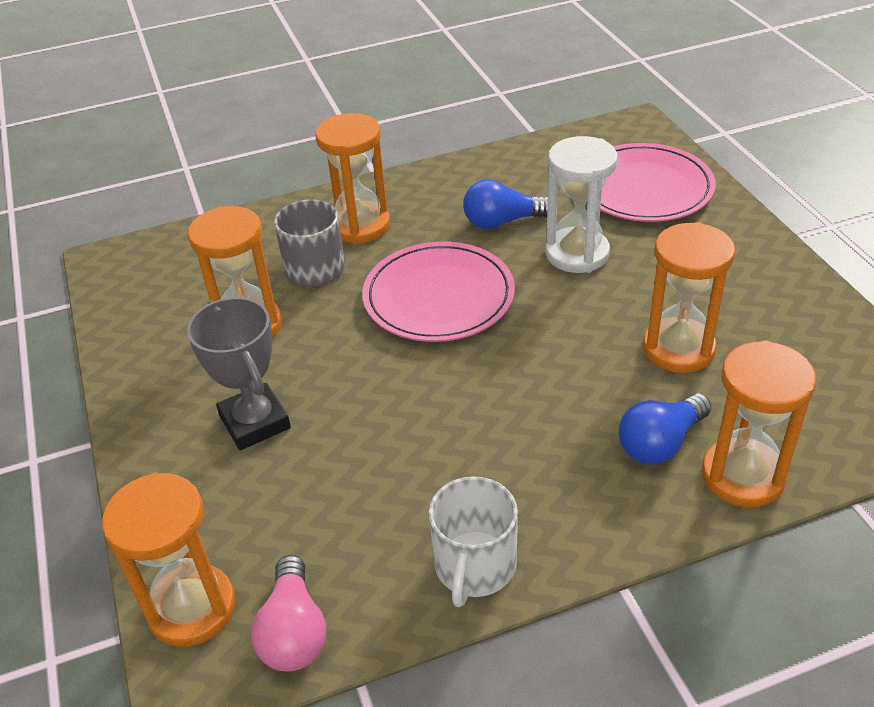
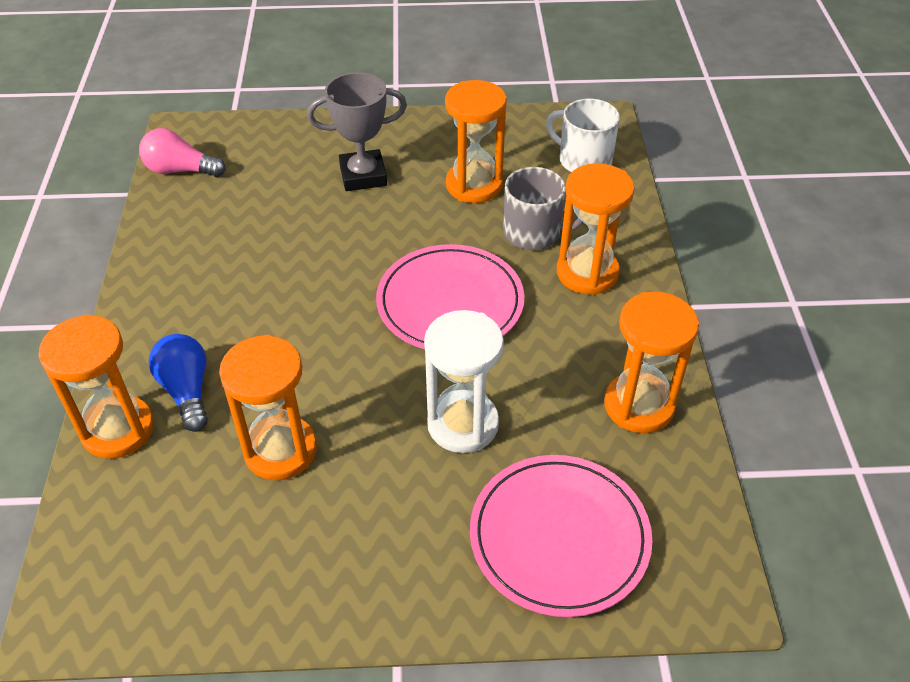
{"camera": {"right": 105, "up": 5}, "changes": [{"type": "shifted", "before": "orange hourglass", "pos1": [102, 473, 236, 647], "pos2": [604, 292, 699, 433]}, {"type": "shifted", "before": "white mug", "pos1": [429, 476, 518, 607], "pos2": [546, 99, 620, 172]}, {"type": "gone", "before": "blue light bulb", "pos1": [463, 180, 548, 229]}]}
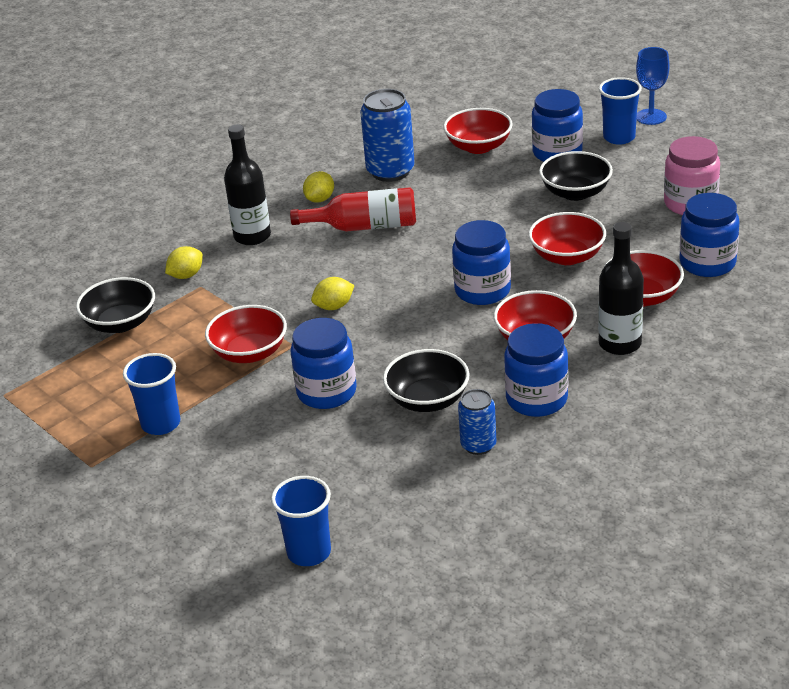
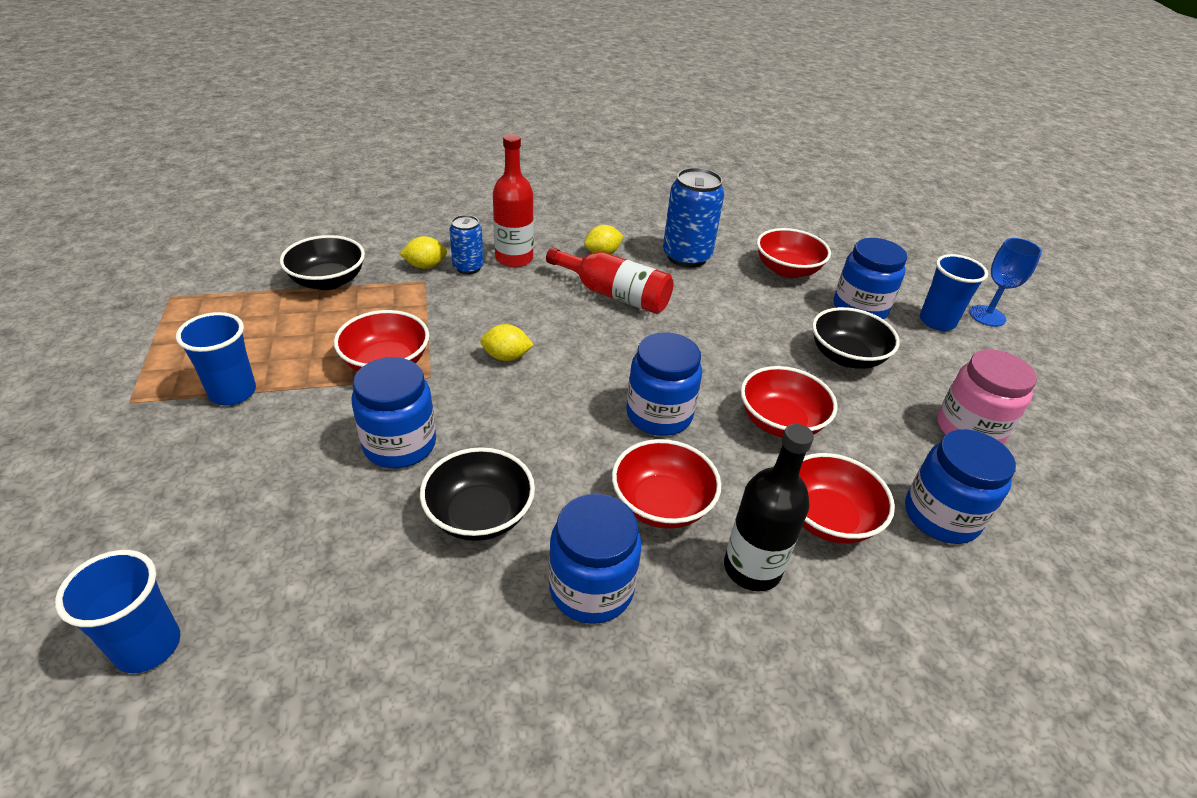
{"camera": {"right": 25, "up": 5}, "changes": [{"type": "repainted", "before": "black bottle", "after": "red bottle", "pos1": [224, 124, 271, 245], "pos2": [493, 134, 534, 267]}, {"type": "shifted", "before": "blue can", "pos1": [458, 389, 496, 455], "pos2": [449, 215, 484, 274]}]}
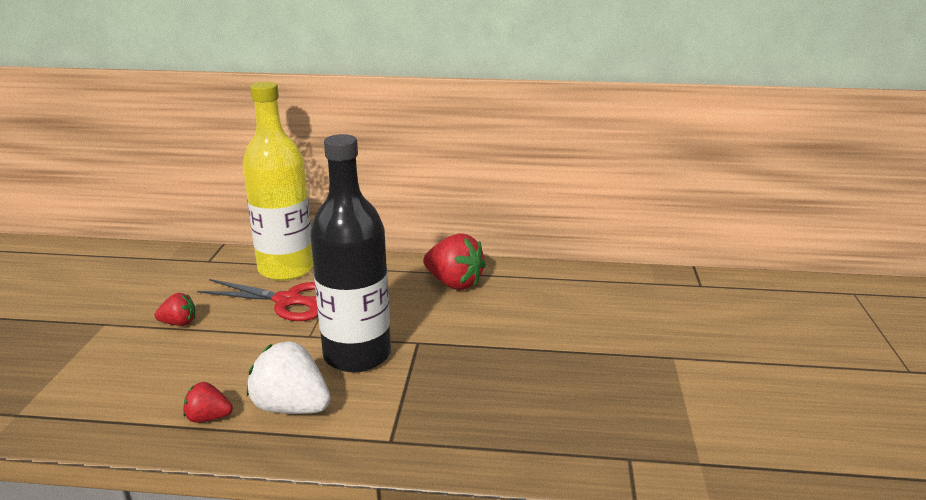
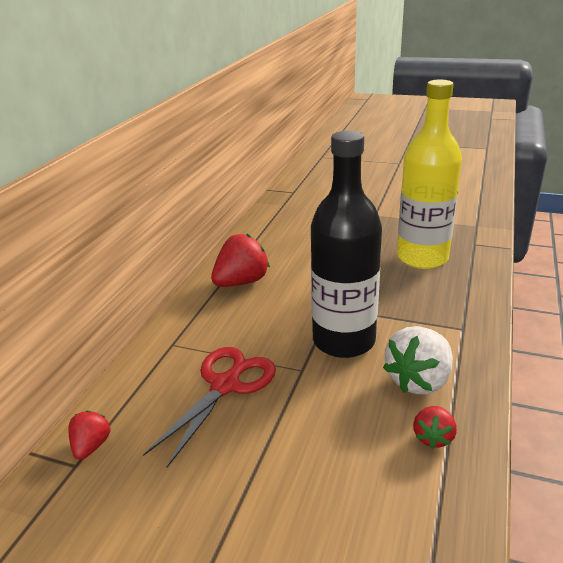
{"camera": {"right": -75, "up": 5}, "changes": [{"type": "shifted", "before": "red strawberry", "pos1": [155, 293, 195, 326], "pos2": [68, 410, 110, 460]}, {"type": "shifted", "before": "yellow bottle", "pos1": [243, 82, 313, 281], "pos2": [397, 80, 462, 269]}]}
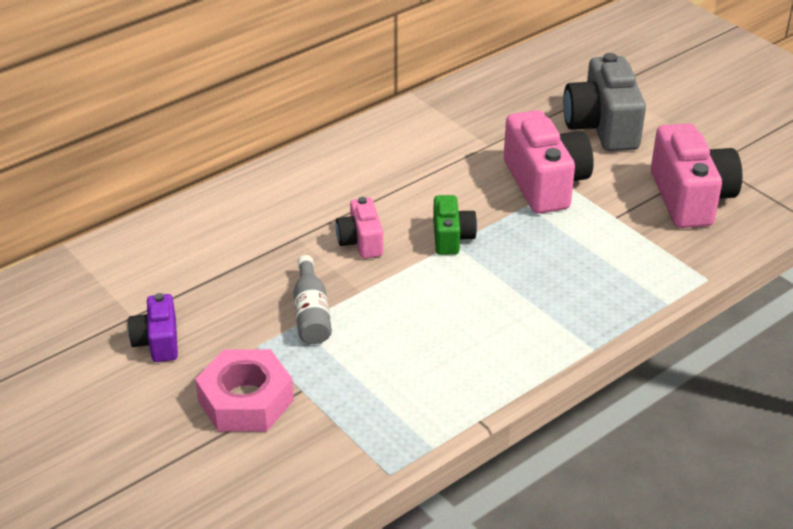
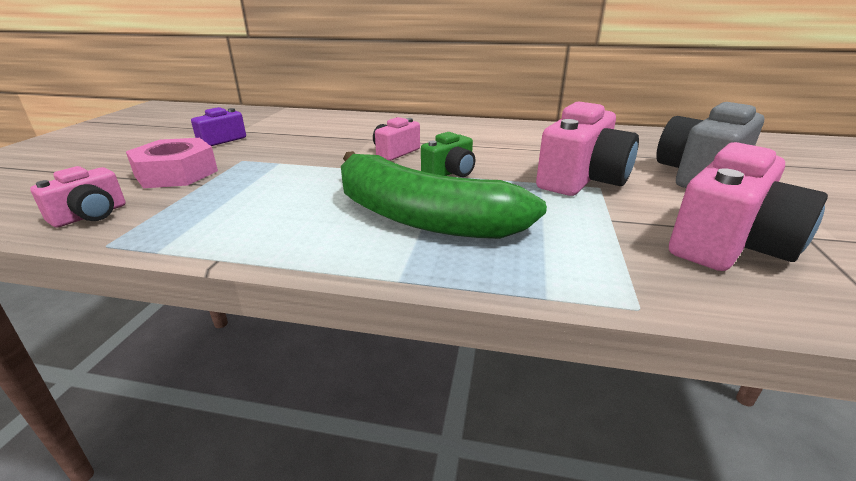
{"camera": {"right": 50, "up": -10}, "changes": [{"type": "gone", "before": "grey bottle", "pos1": [293, 255, 332, 344]}, {"type": "new", "after": "pink camera", "pos2": [30, 166, 126, 227]}, {"type": "new", "after": "green banana", "pos2": [341, 151, 547, 239]}]}
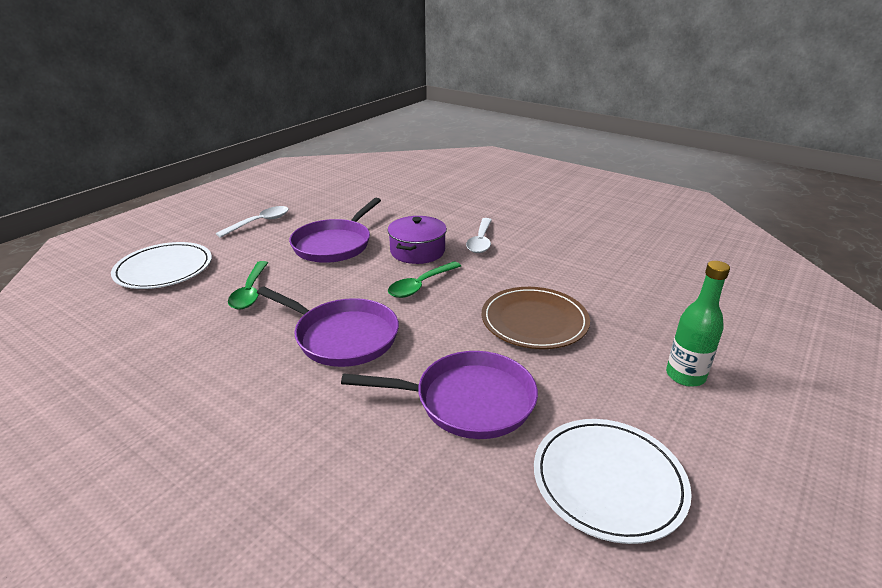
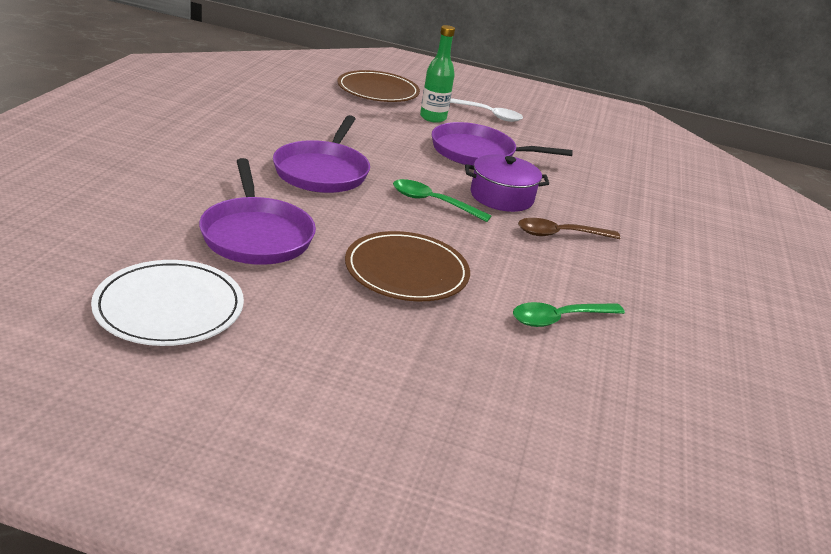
{"camera": {"right": 65, "up": 0}, "changes": [{"type": "repainted", "before": "white plate", "after": "brown plate", "pos1": [111, 242, 212, 289], "pos2": [337, 70, 420, 102]}, {"type": "shifted", "before": "green spoon", "pos1": [228, 261, 268, 310], "pos2": [513, 302, 625, 327]}, {"type": "repainted", "before": "white spoon", "after": "brown spoon", "pos1": [466, 218, 492, 253], "pos2": [518, 218, 621, 239]}, {"type": "shifted", "before": "green bottle", "pos1": [666, 261, 730, 387], "pos2": [420, 25, 455, 123]}]}
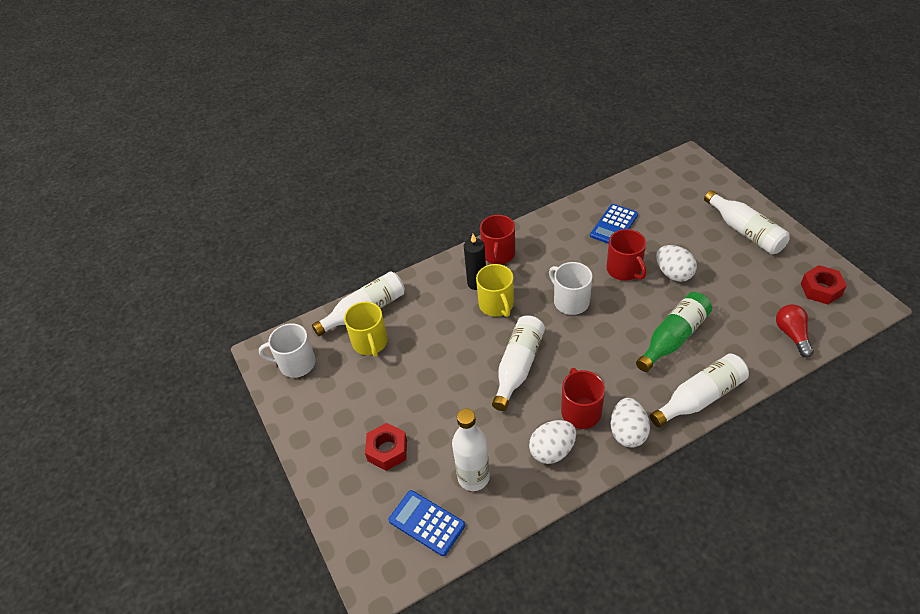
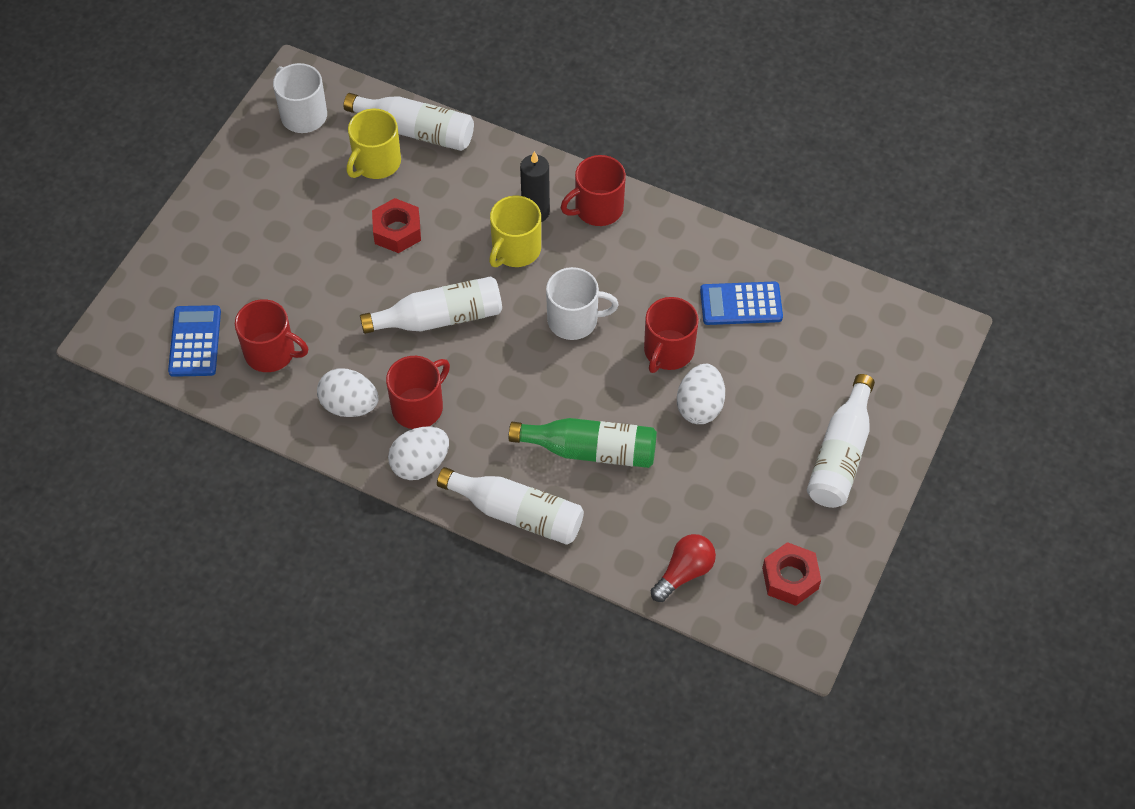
{"camera": {"right": 50, "up": 10}, "changes": [{"type": "shifted", "before": "red nut", "pos1": [365, 423, 407, 471], "pos2": [372, 198, 421, 253]}, {"type": "swapped", "before": "white bottle", "after": "red mug", "pos1": [452, 409, 490, 491], "pos2": [235, 299, 308, 372]}, {"type": "rotated", "before": "white mug", "pos1": [549, 262, 592, 315], "pos2": [546, 267, 619, 340], "turn": 75}]}
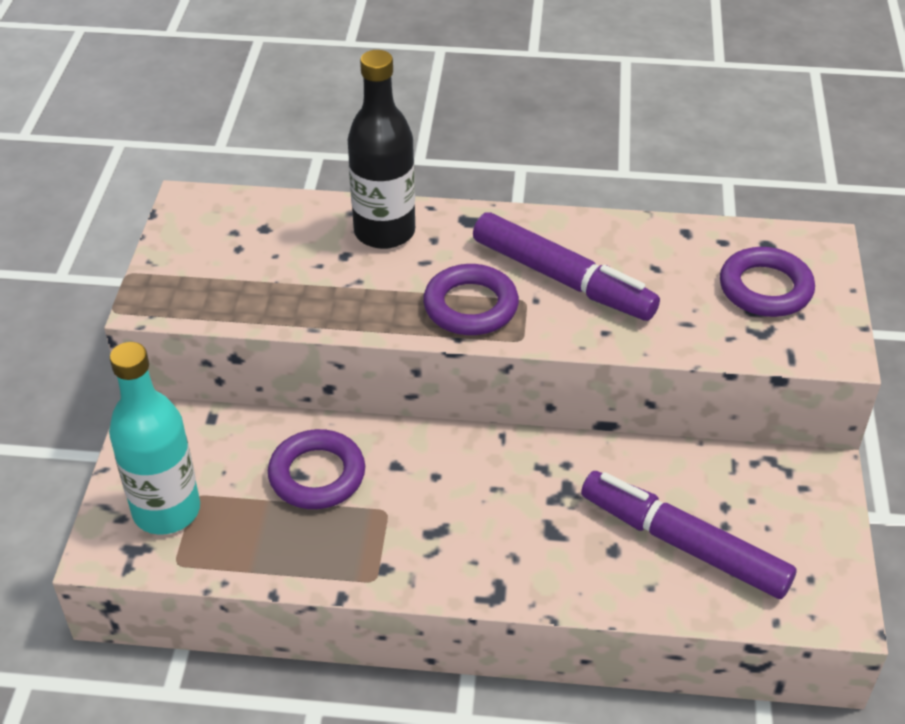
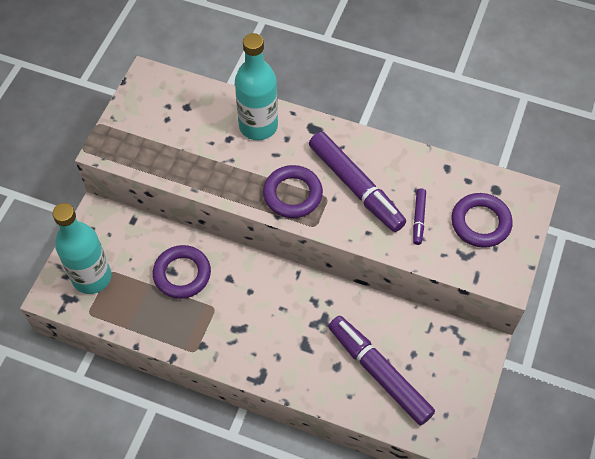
{"camera": {"right": 15, "up": 15}, "changes": [{"type": "repainted", "before": "black bottle", "after": "turquoise bottle", "pos1": [348, 50, 415, 249], "pos2": [235, 33, 278, 140]}, {"type": "new", "after": "purple marker", "pos2": [413, 188, 426, 245]}]}
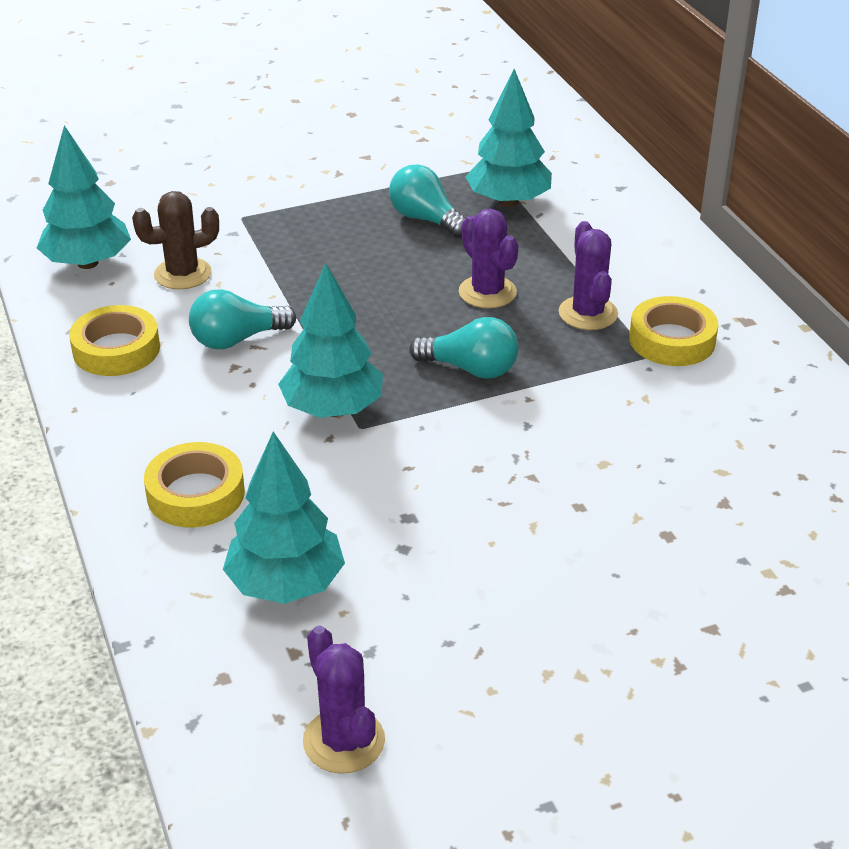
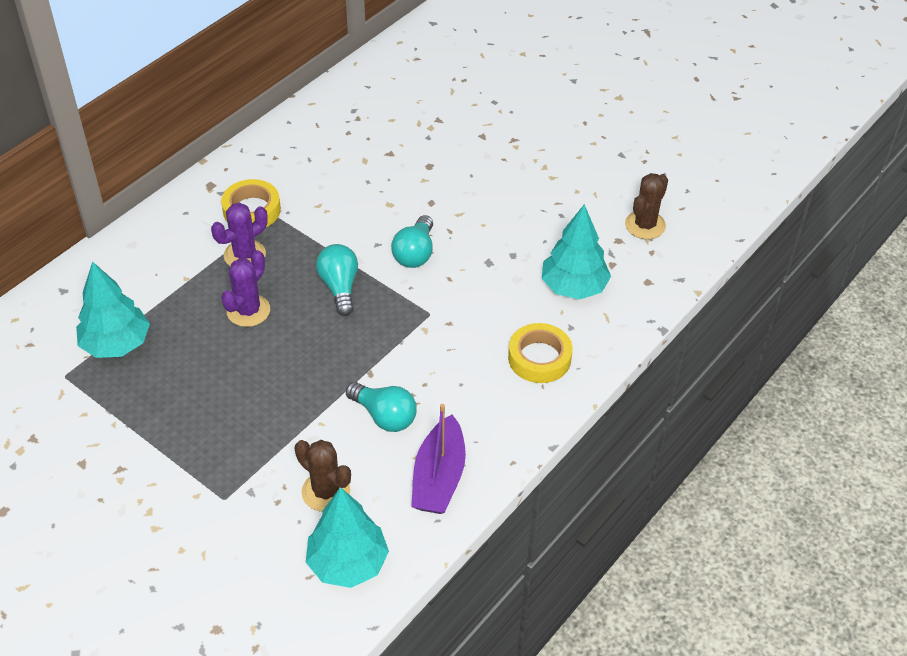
{"camera": {"right": -120, "up": 10}, "changes": [{"type": "swapped", "before": "yellow tape", "after": "purple boat", "pos1": [69, 305, 160, 376], "pos2": [411, 404, 466, 514]}, {"type": "gone", "before": "turquoise tree", "pos1": [278, 263, 383, 418]}, {"type": "repainted", "before": "purple cactus", "after": "brown cactus", "pos1": [303, 626, 385, 774], "pos2": [625, 173, 668, 239]}, {"type": "shifted", "before": "turquoise light bulb", "pos1": [389, 165, 465, 238], "pos2": [391, 215, 433, 268]}]}
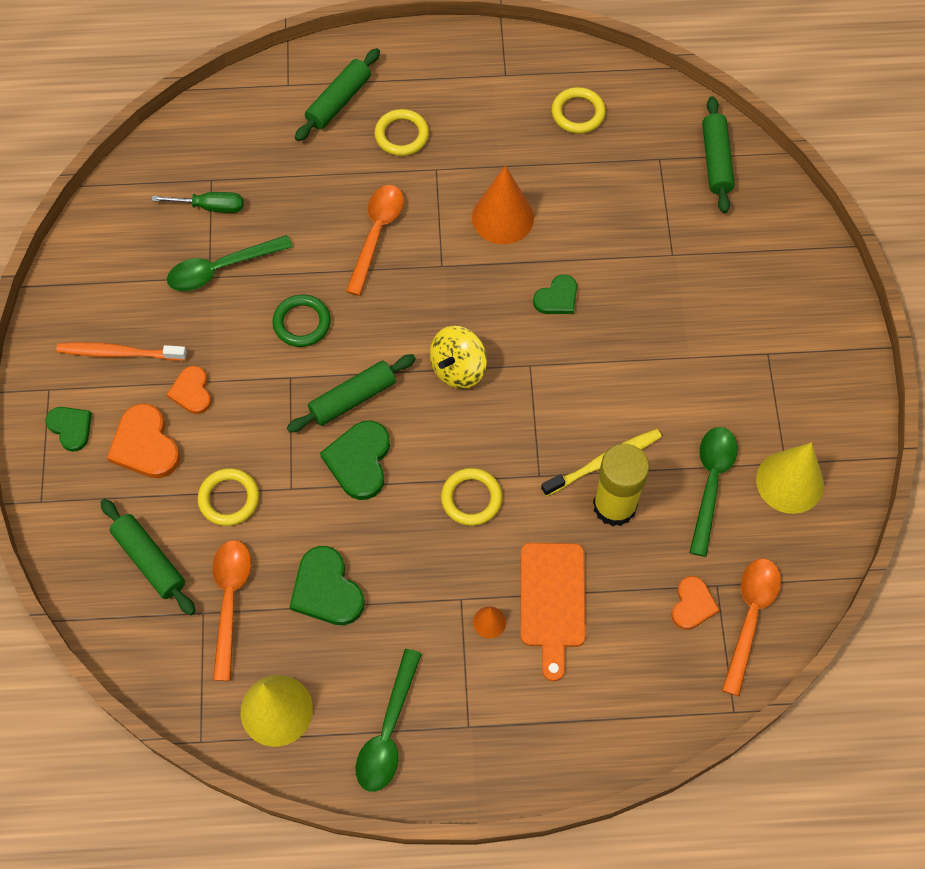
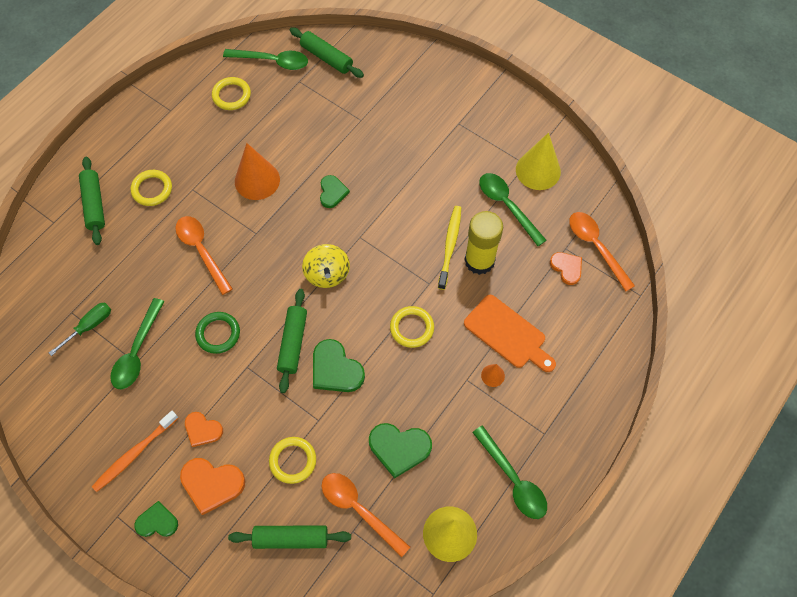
{"camera": {"right": -50, "up": 0}, "changes": [{"type": "new", "after": "green spoon", "pos2": [223, 49, 308, 70]}]}
